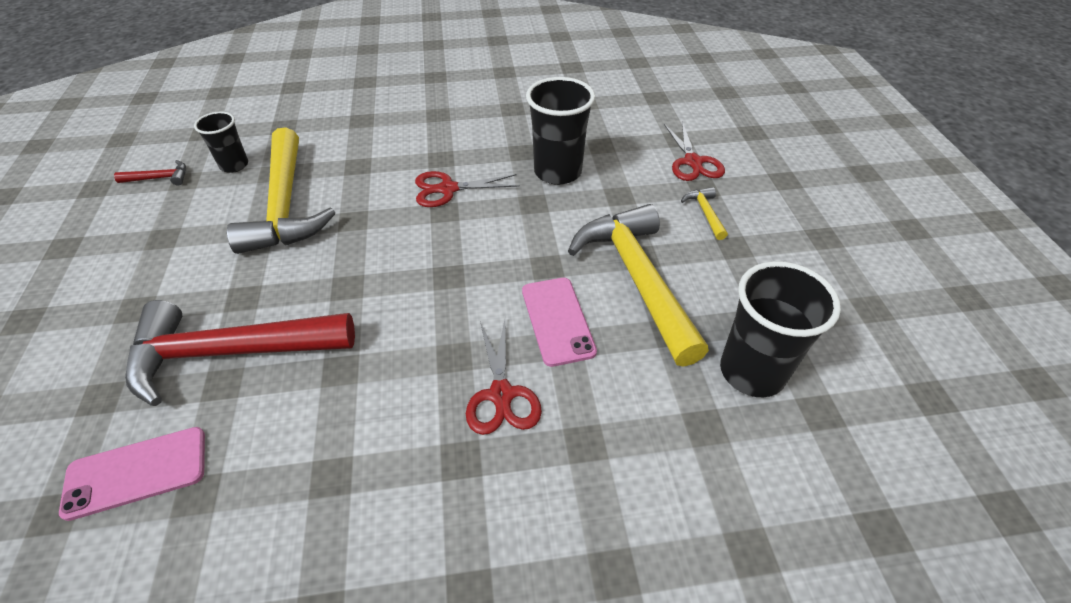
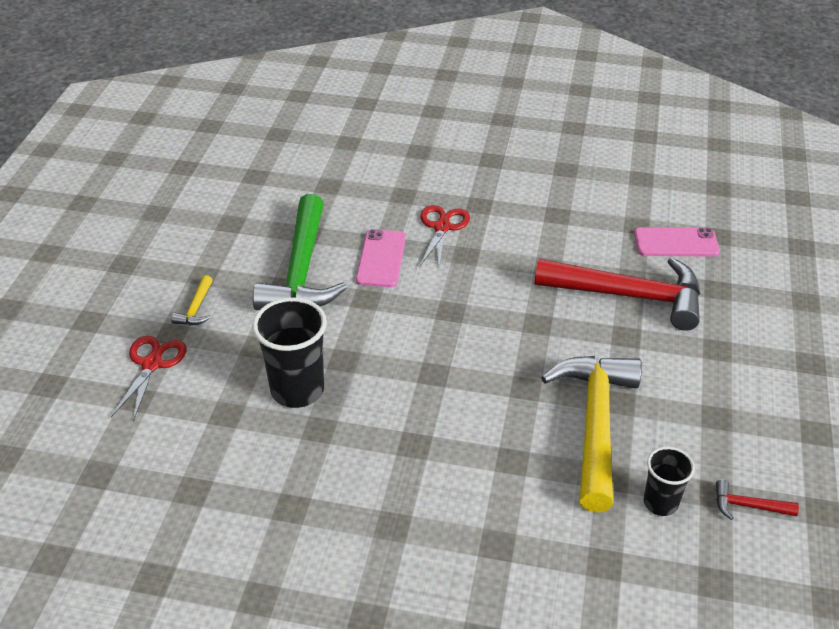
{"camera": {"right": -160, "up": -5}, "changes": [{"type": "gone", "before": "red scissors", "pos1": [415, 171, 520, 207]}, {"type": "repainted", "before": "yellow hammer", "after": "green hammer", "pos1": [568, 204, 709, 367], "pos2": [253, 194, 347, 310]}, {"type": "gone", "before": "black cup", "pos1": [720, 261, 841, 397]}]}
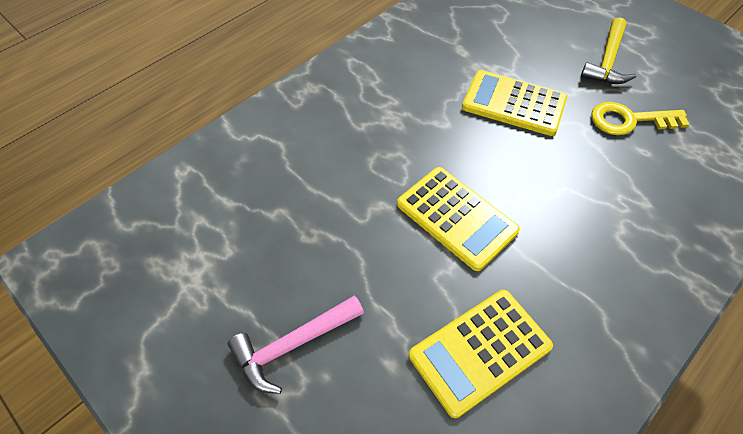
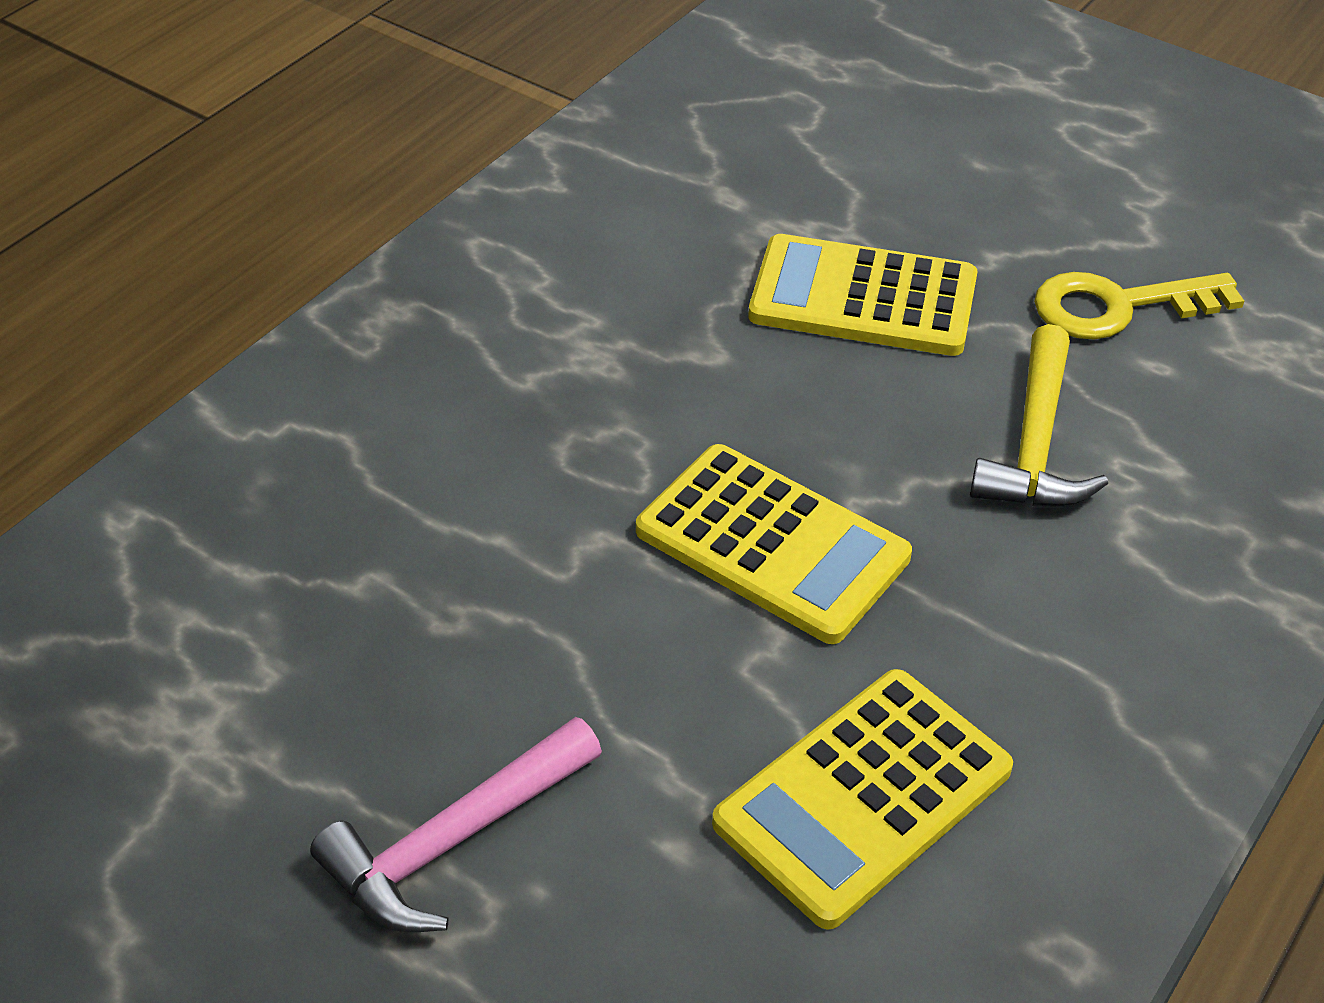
{"camera": {"right": -10, "up": -10}, "changes": [{"type": "shifted", "before": "yellow hammer", "pos1": [581, 17, 636, 84], "pos2": [970, 324, 1108, 507]}]}
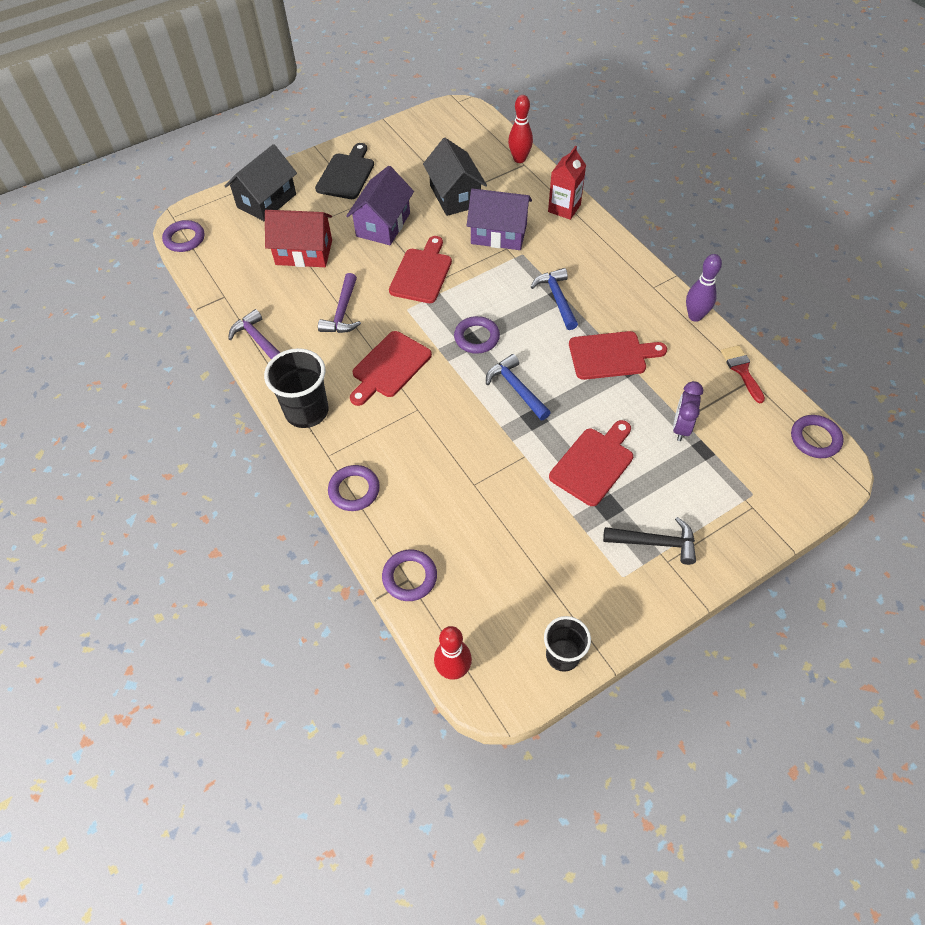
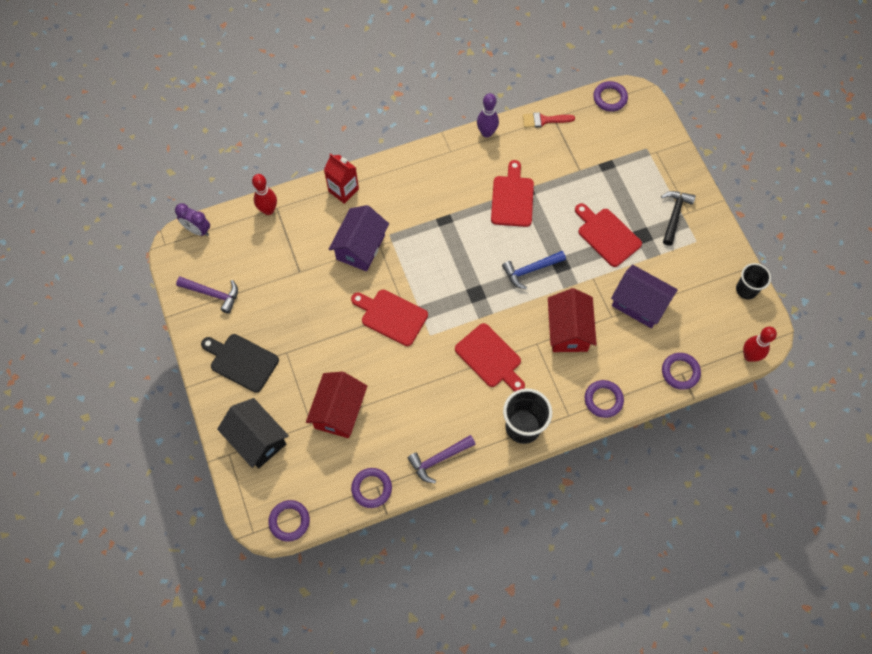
{"camera": {"right": -80, "up": 10}, "changes": [{"type": "shifted", "before": "purple hammer", "pos1": [318, 273, 361, 333], "pos2": [176, 277, 238, 314]}, {"type": "shifted", "before": "purple house", "pos1": [346, 166, 414, 245], "pos2": [611, 264, 678, 328]}, {"type": "gone", "before": "black house", "pos1": [423, 138, 487, 216]}, {"type": "shifted", "before": "purple ring", "pos1": [454, 316, 500, 354], "pos2": [351, 468, 392, 508]}, {"type": "gone", "before": "blue hammer", "pos1": [531, 268, 578, 330]}, {"type": "shifted", "before": "purple clock", "pos1": [673, 381, 703, 441], "pos2": [175, 203, 210, 236]}, {"type": "new", "after": "red house", "pos2": [548, 288, 597, 352]}]}
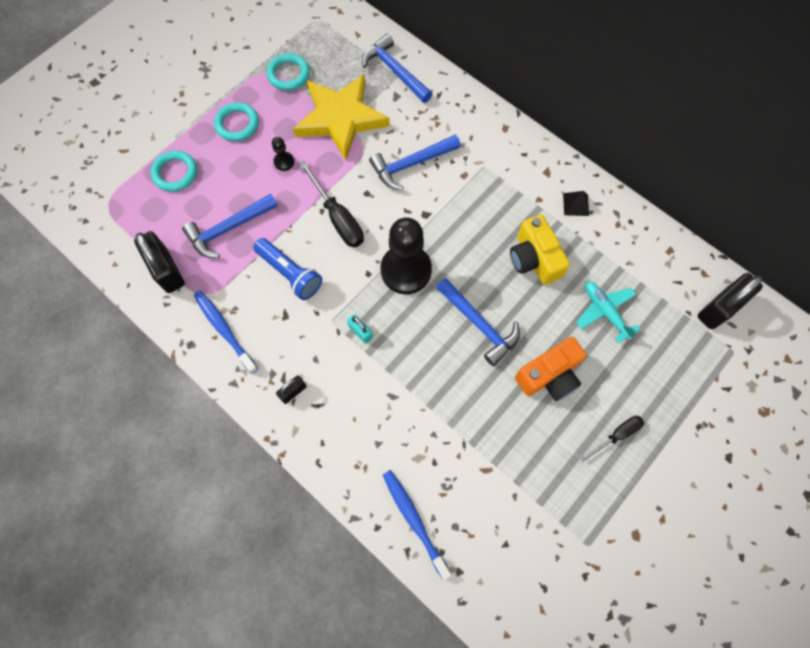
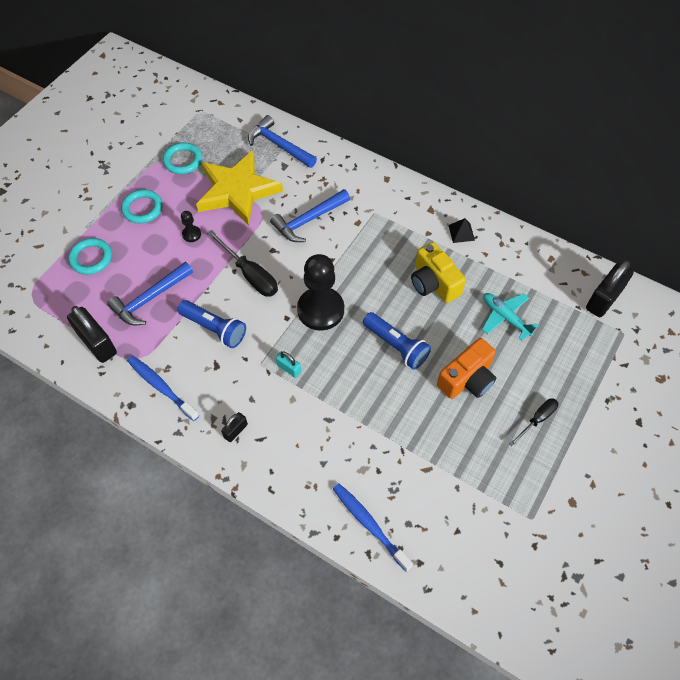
{"camera": {"right": -10, "up": -10}, "changes": [{"type": "swapped", "before": "blue hammer", "after": "blue flashlight", "pos1": [436, 278, 520, 366], "pos2": [363, 312, 431, 370]}]}
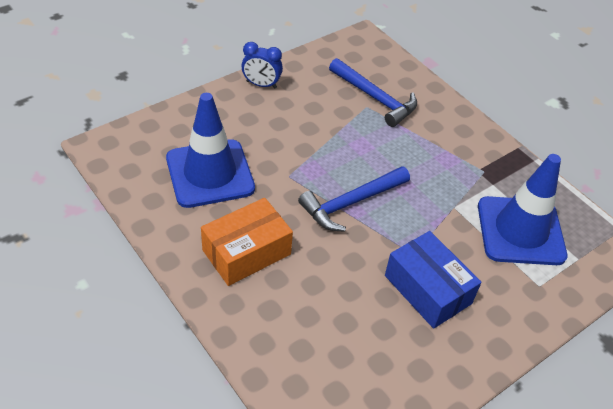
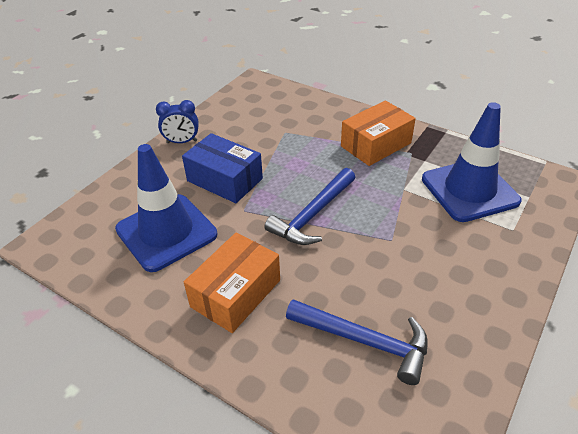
{"camera": {"right": -15, "up": -5}, "changes": [{"type": "shifted", "before": "blue hammer", "pos1": [329, 58, 417, 127], "pos2": [286, 299, 428, 385]}, {"type": "shifted", "before": "blue box", "pos1": [385, 231, 482, 329], "pos2": [182, 133, 263, 203]}, {"type": "new", "after": "orange box", "pos2": [341, 100, 416, 166]}]}
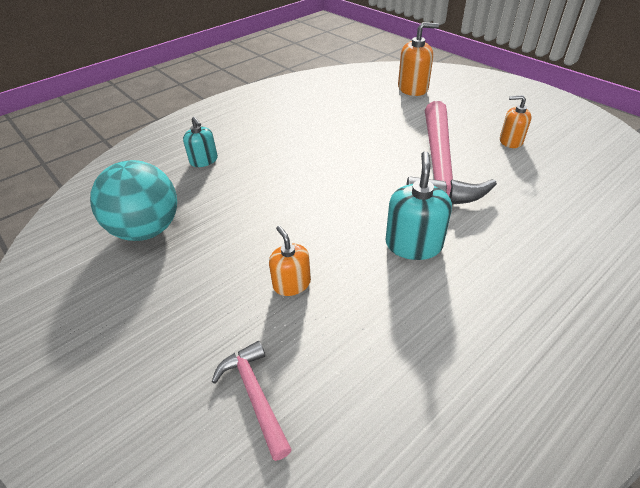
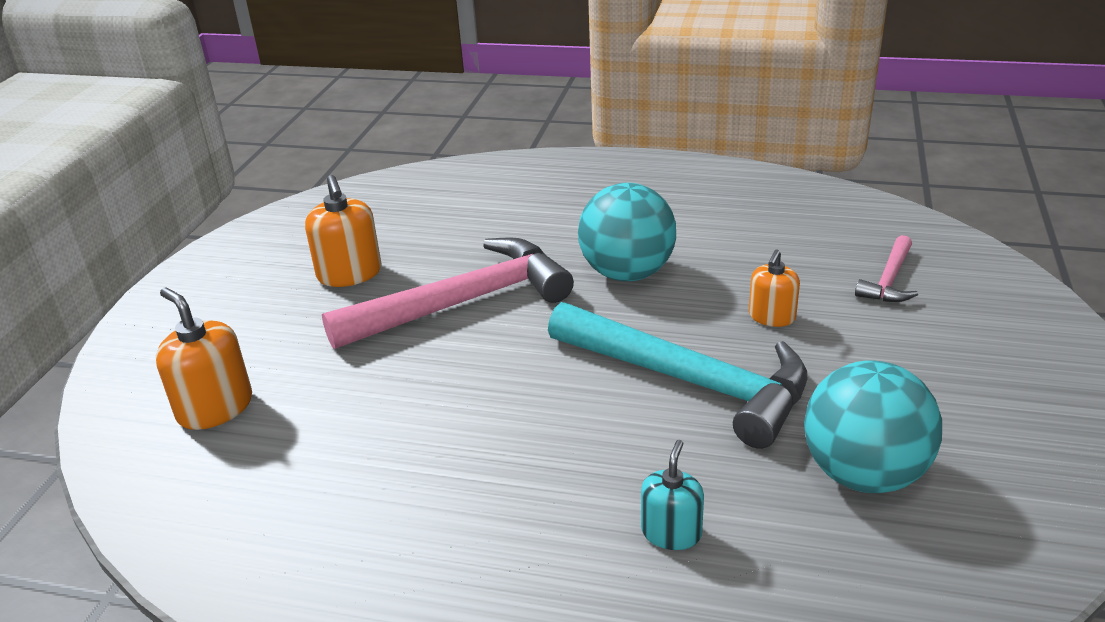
{"camera": {"right": -125, "up": -10}, "changes": [{"type": "swapped", "before": "turquoise soap dispenser", "after": "turquoise ball", "pos1": [386, 151, 452, 260], "pos2": [578, 183, 676, 281]}, {"type": "scaled", "before": "orange soap dispenser", "pos1": [500, 95, 531, 148], "pos2": [305, 175, 382, 287], "scale": 1.54}, {"type": "new", "after": "turquoise hammer", "pos2": [548, 302, 807, 449]}]}
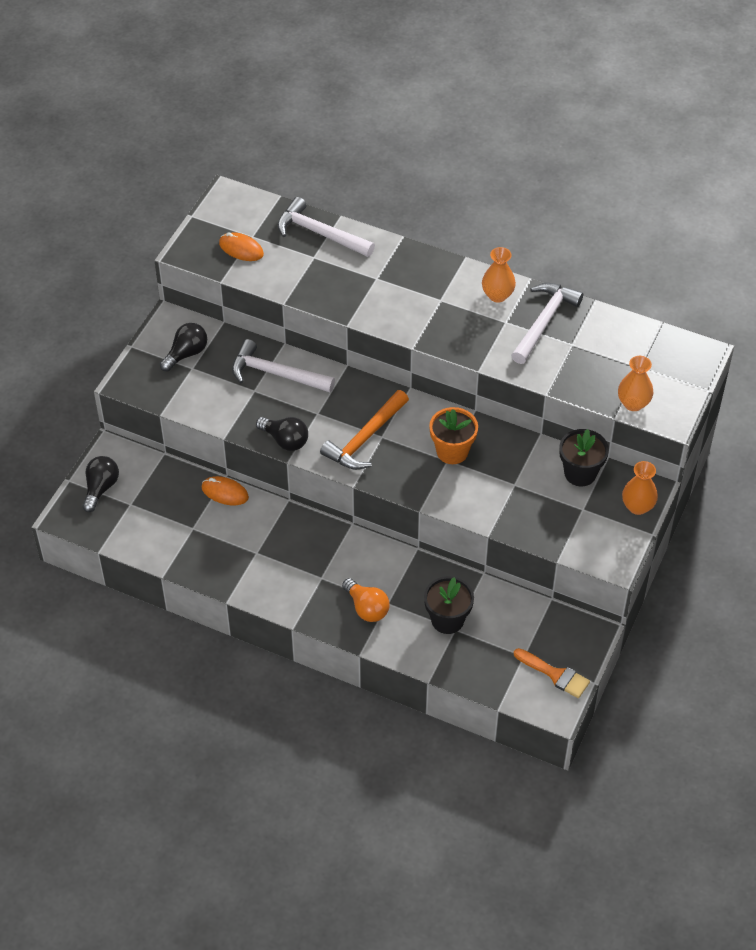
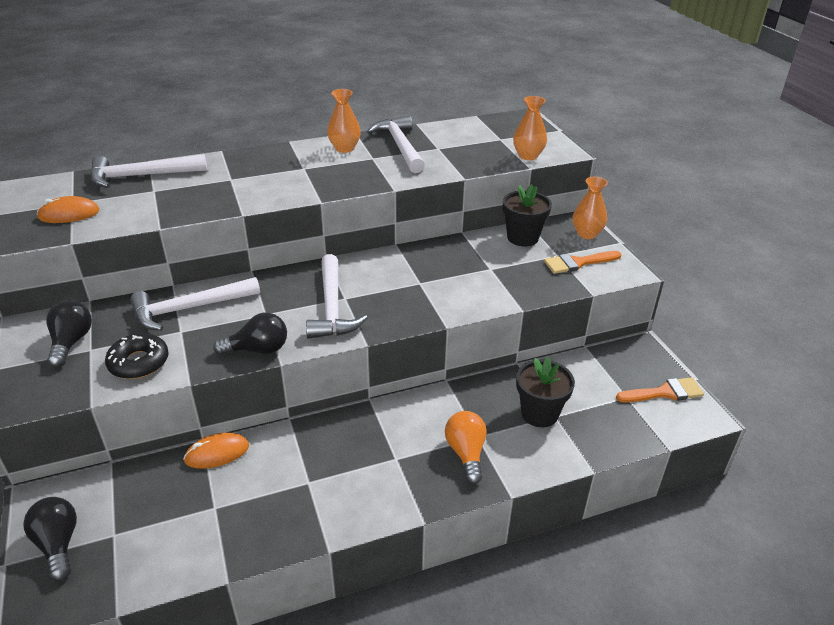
{"camera": {"right": -45, "up": -15}, "changes": [{"type": "repainted", "before": "orange hammer", "after": "white hammer", "pos1": [320, 390, 409, 470], "pos2": [306, 254, 367, 339]}, {"type": "rotated", "before": "orange light bulb", "pos1": [342, 578, 390, 622], "pos2": [445, 411, 487, 484], "turn": -105}, {"type": "gone", "before": "orange flower pot", "pos1": [429, 407, 478, 464]}, {"type": "new", "after": "black donut", "pos2": [105, 333, 169, 379]}, {"type": "new", "after": "orange brush", "pos2": [544, 251, 621, 274]}]}
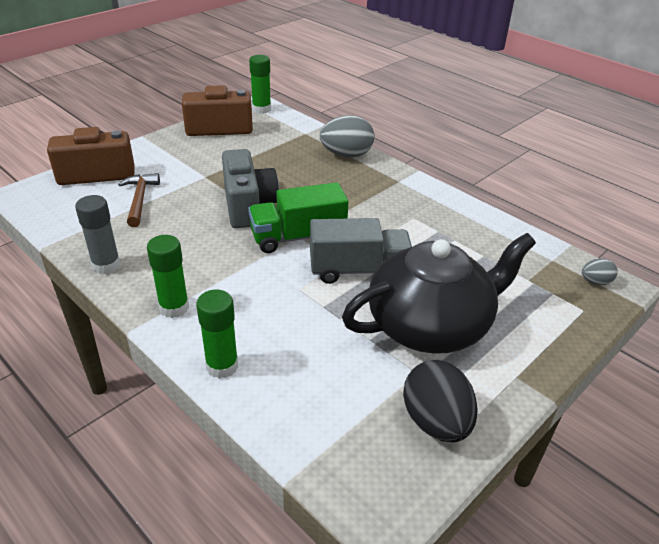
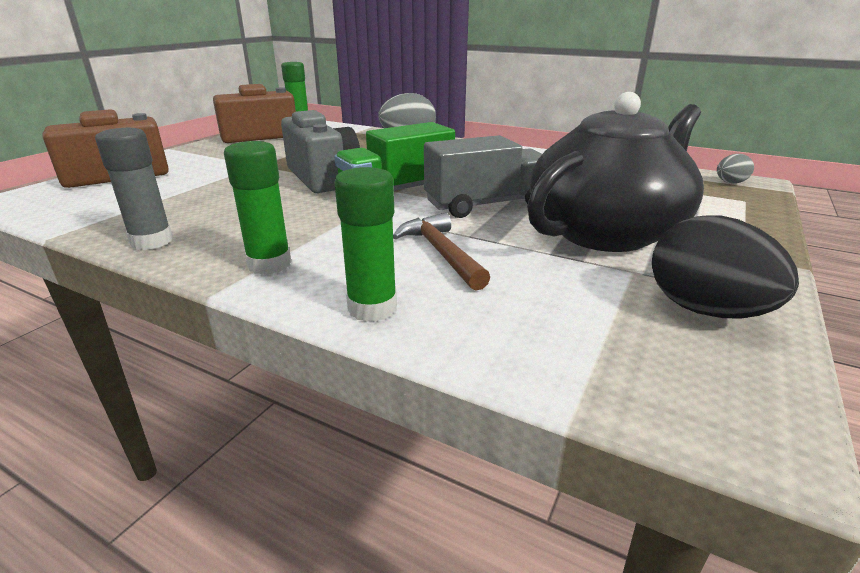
{"camera": {"right": -15, "up": -10}, "changes": [{"type": "shifted", "before": "brown hammer", "pos1": [118, 173, 160, 227], "pos2": [393, 213, 490, 290]}]}
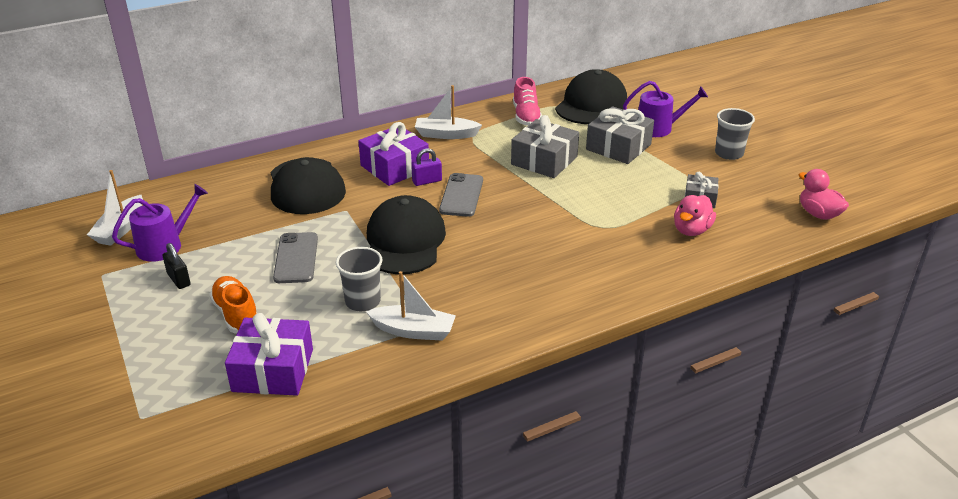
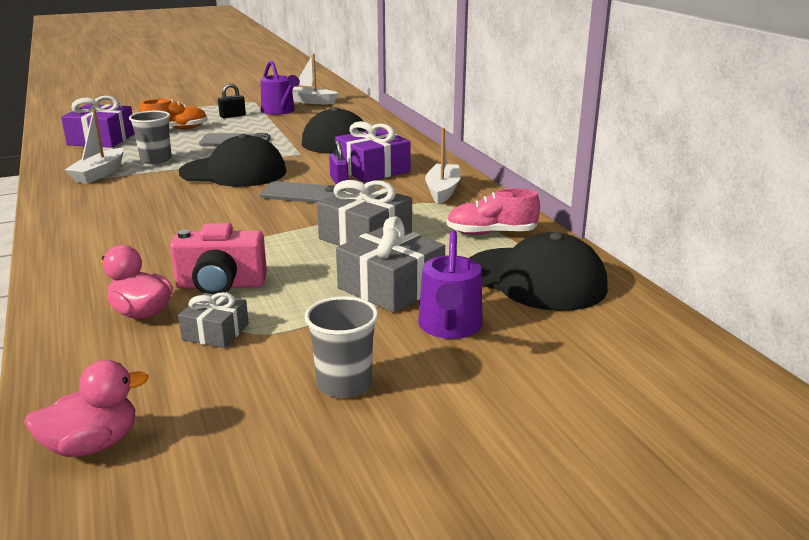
{"camera": {"right": 95, "up": -10}, "changes": [{"type": "new", "after": "pink camera", "pos2": [170, 223, 267, 294]}]}
